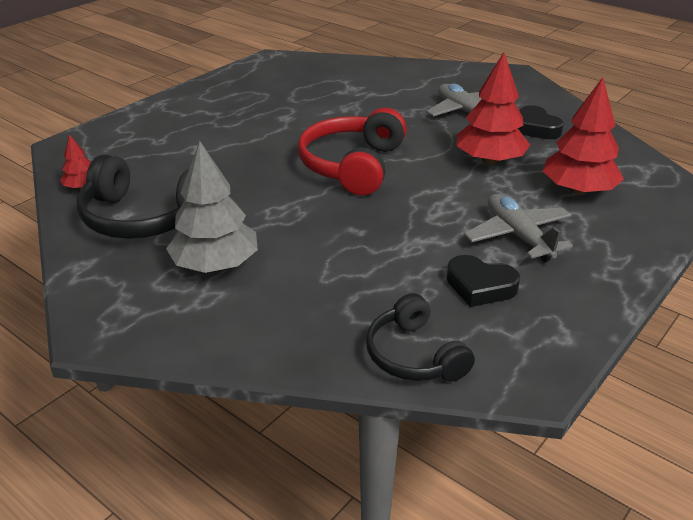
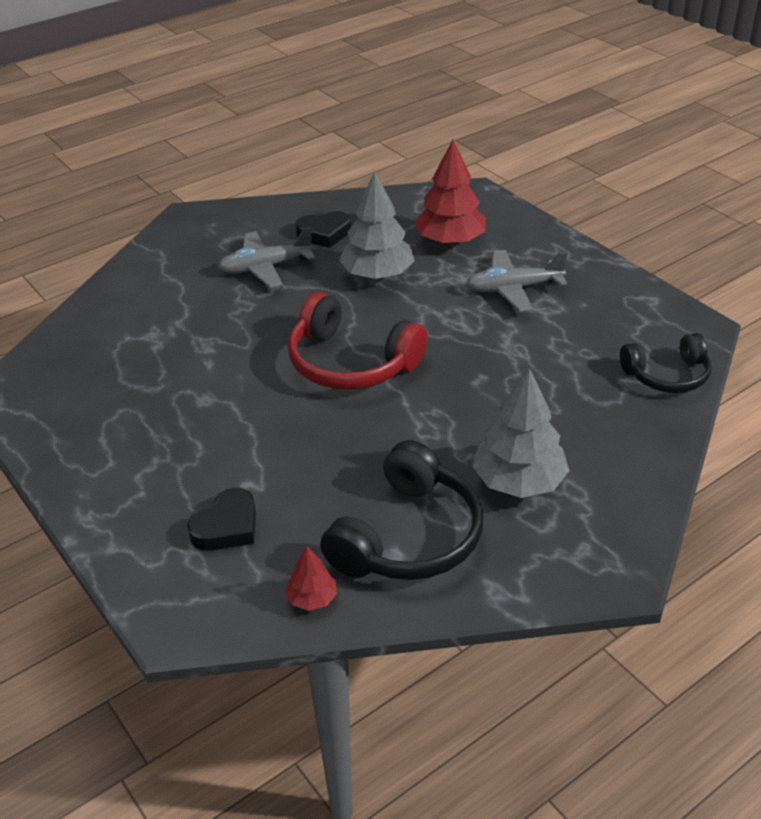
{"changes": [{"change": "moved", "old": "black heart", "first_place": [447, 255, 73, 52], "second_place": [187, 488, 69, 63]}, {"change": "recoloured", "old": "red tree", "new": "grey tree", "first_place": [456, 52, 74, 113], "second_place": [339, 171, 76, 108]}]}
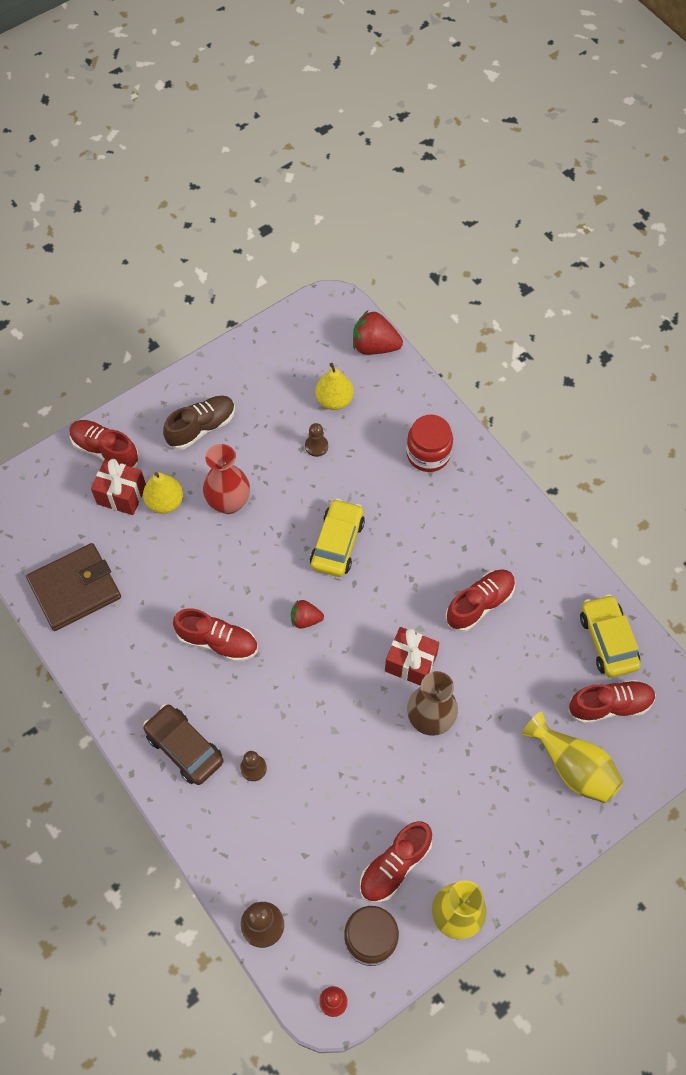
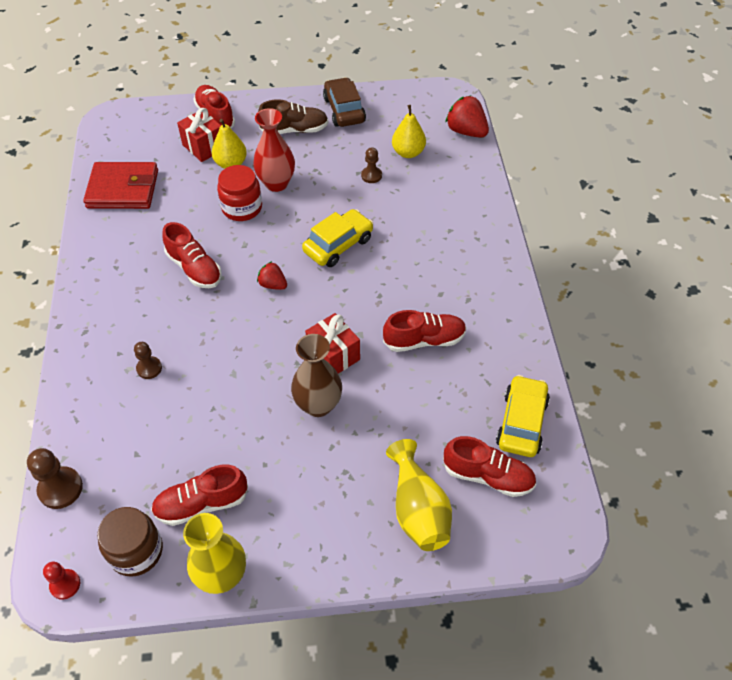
{"changes": [{"change": "recoloured", "old": "brown wallet", "new": "red wallet", "first_place": [26, 543, 95, 88], "second_place": [83, 162, 75, 47]}, {"change": "moved", "old": "brown car", "first_place": [143, 704, 80, 81], "second_place": [323, 77, 43, 50]}, {"change": "moved", "old": "red jar", "first_place": [406, 415, 47, 57], "second_place": [217, 165, 45, 56]}]}
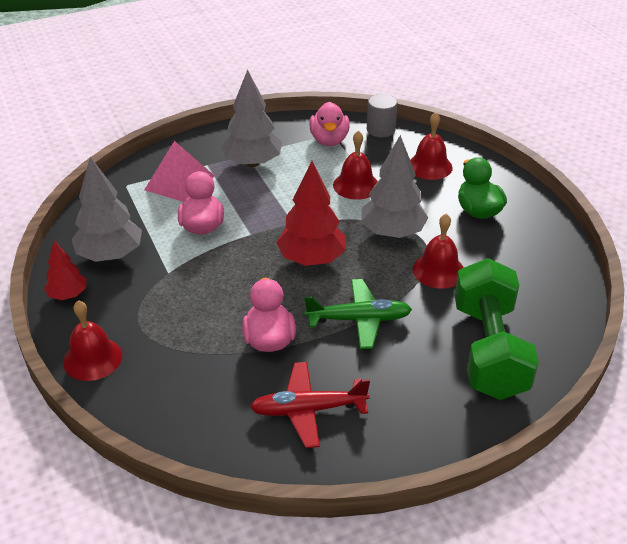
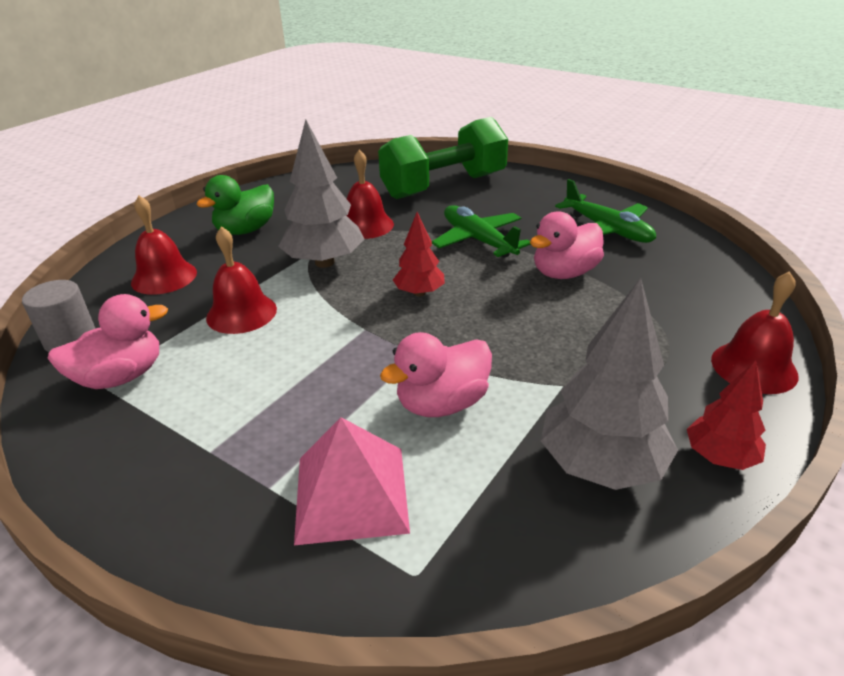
{"changes": [{"change": "removed", "old": "grey tree", "first_place": [221, 69, 61, 98]}, {"change": "recoloured", "old": "red plane", "new": "green plane", "first_place": [250, 362, 120, 86], "second_place": [555, 179, 101, 64]}, {"change": "resized", "old": "red tree", "first_place": [276, 161, 70, 105], "second_place": [393, 212, 52, 84], "factor": 0.57}]}
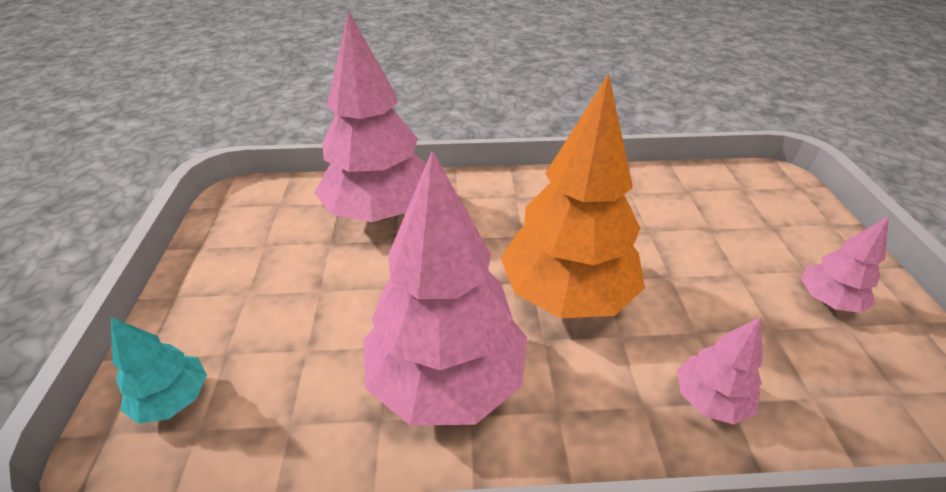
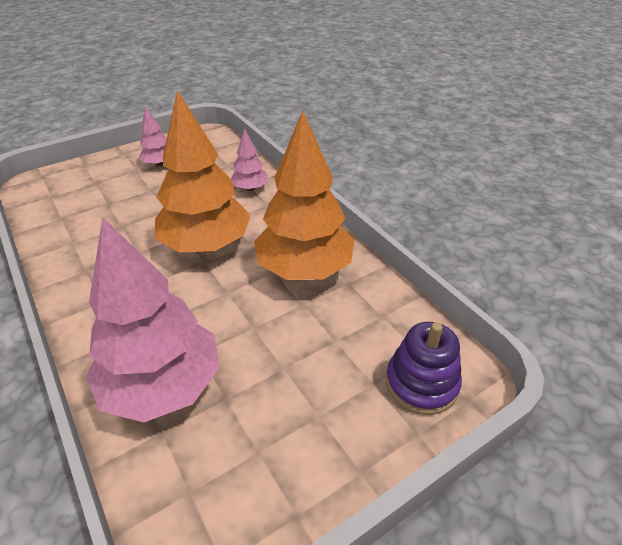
{"changes": [{"change": "replaced", "old": "turquoise tree", "new": "purple stacking toy", "first_place": [111, 317, 96, 107], "second_place": [386, 322, 76, 93]}, {"change": "recoloured", "old": "pink tree", "new": "orange tree", "first_place": [363, 150, 164, 276], "second_place": [254, 111, 101, 169]}]}
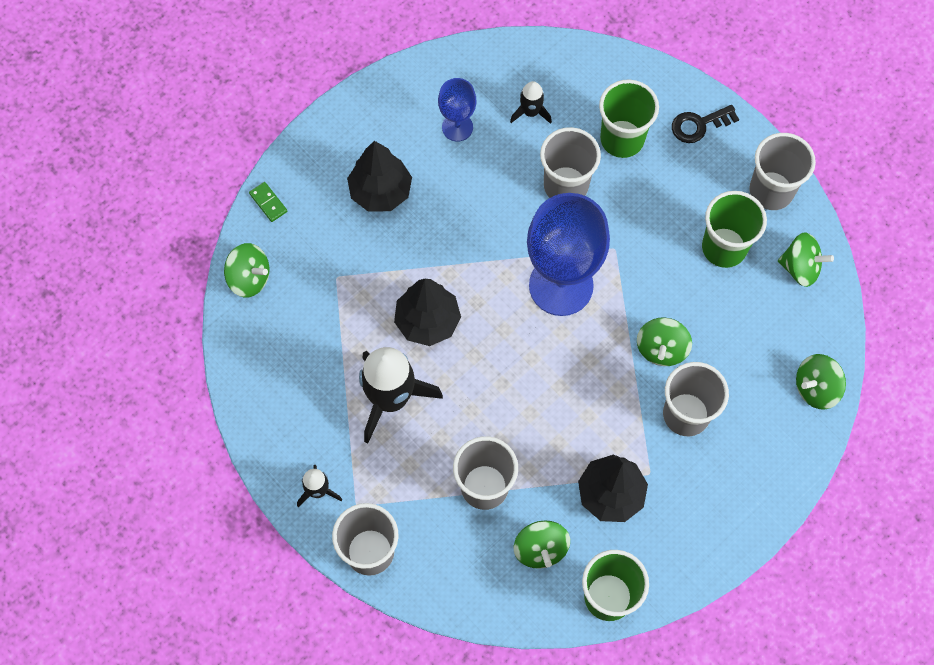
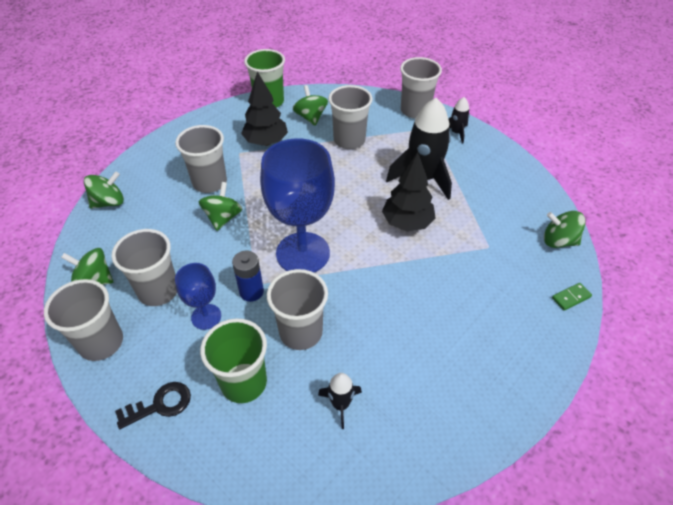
{"changes": [{"change": "turned", "old": "green domino", "first_place": [249, 182, 38, 40], "second_place": [552, 283, 40, 28], "degrees": -75}, {"change": "removed", "old": "black tree", "first_place": [347, 141, 65, 71]}, {"change": "moved", "old": "blue goblet", "first_place": [438, 78, 38, 64], "second_place": [175, 263, 46, 67]}, {"change": "recoloured", "old": "green cup", "new": "grey cup", "first_place": [702, 191, 65, 77], "second_place": [111, 229, 66, 77]}, {"change": "added", "new": "blue battery", "second_place": [232, 251, 32, 51]}]}
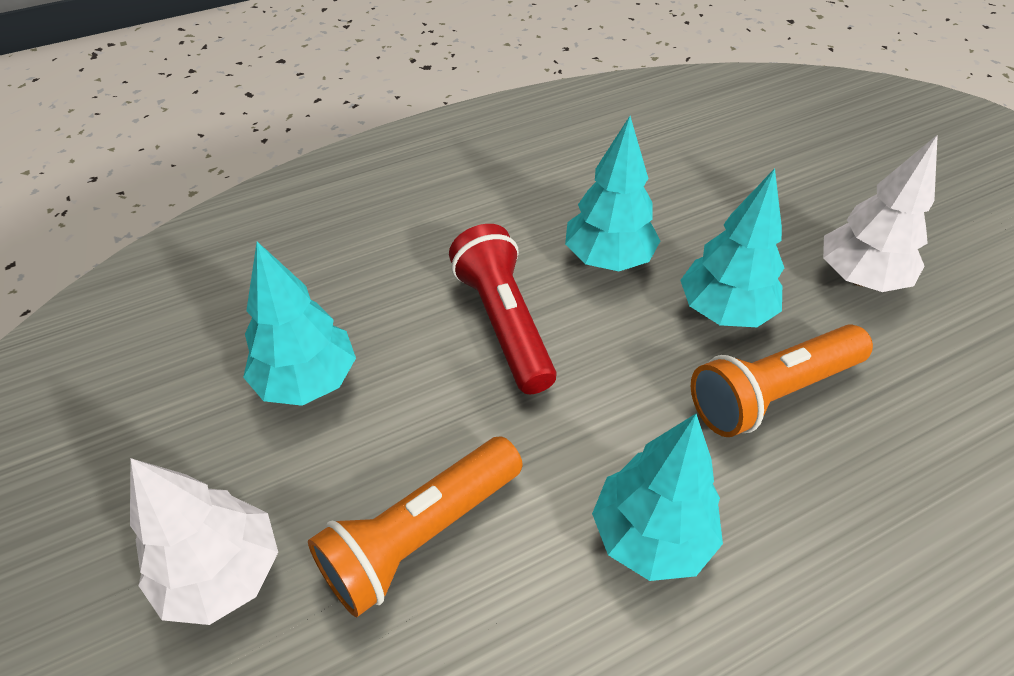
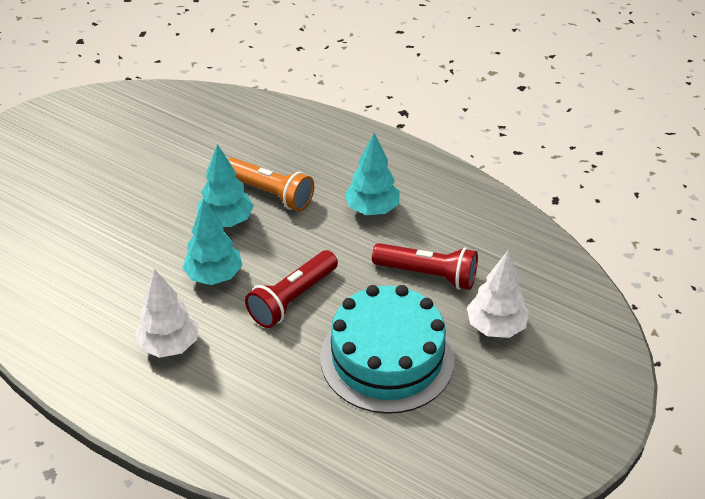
{"changes": [{"change": "replaced", "old": "turquoise tree", "new": "turquoise cake", "first_place": [243, 242, 113, 164], "second_place": [320, 285, 135, 129]}, {"change": "recoloured", "old": "orange flashlight", "new": "red flashlight", "first_place": [308, 437, 215, 180], "second_place": [372, 243, 106, 47]}, {"change": "moved", "old": "white tree", "first_place": [823, 134, 115, 158], "second_place": [135, 269, 63, 89]}]}
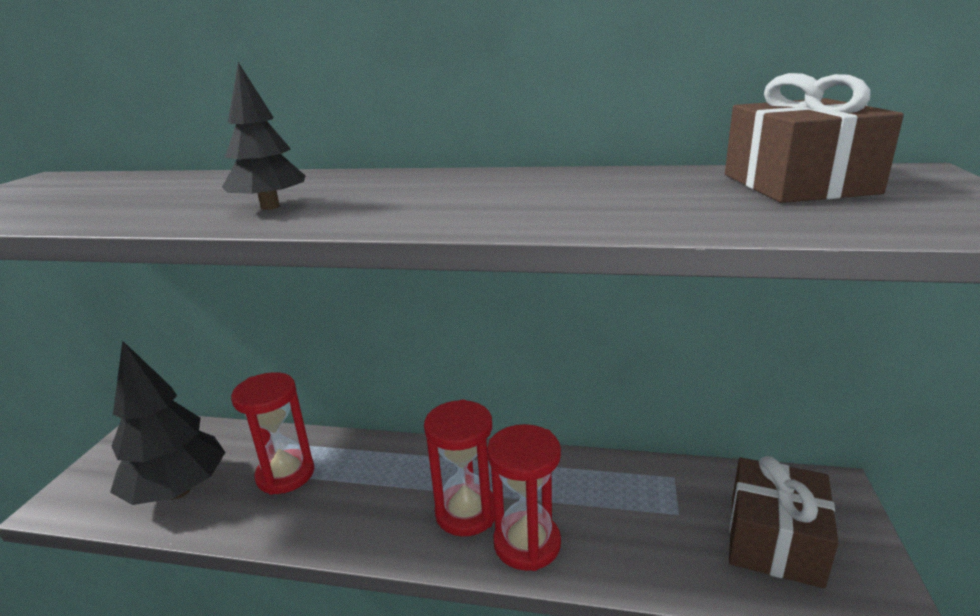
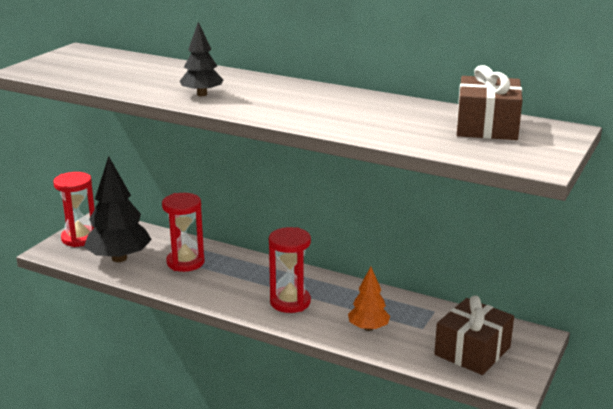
{"changes": [{"change": "moved", "old": "red hourglass", "first_place": [487, 424, 74, 147], "second_place": [53, 172, 42, 75]}, {"change": "added", "new": "orange tree", "second_place": [348, 267, 42, 64]}]}
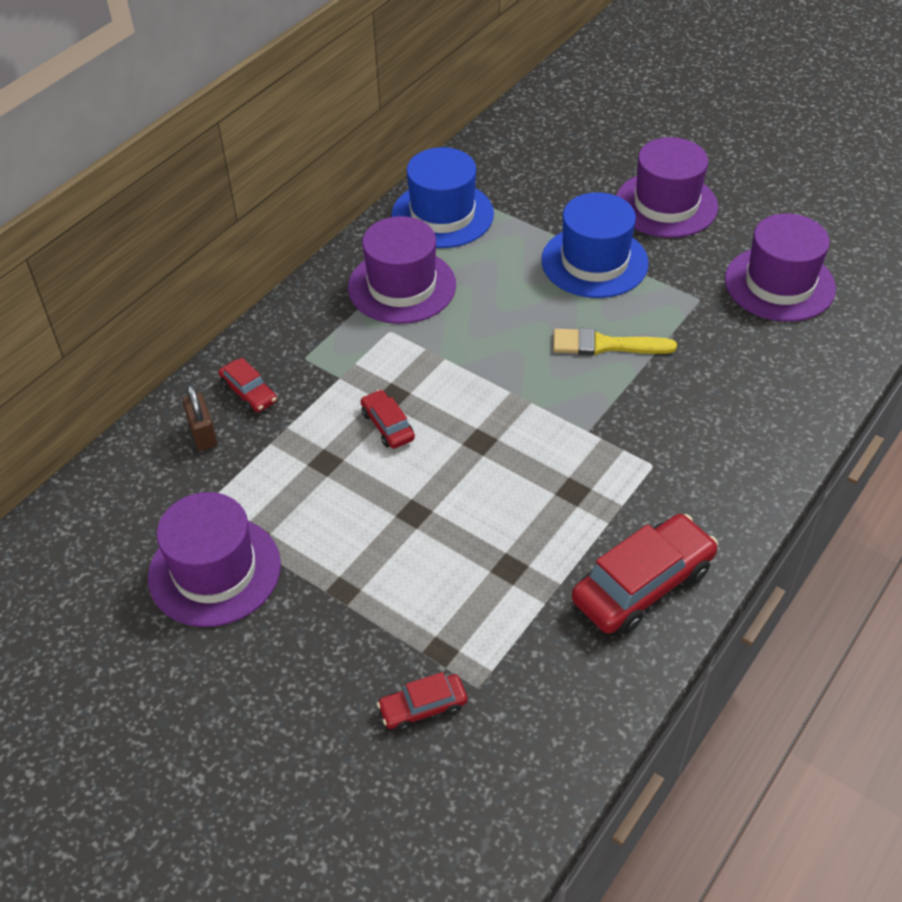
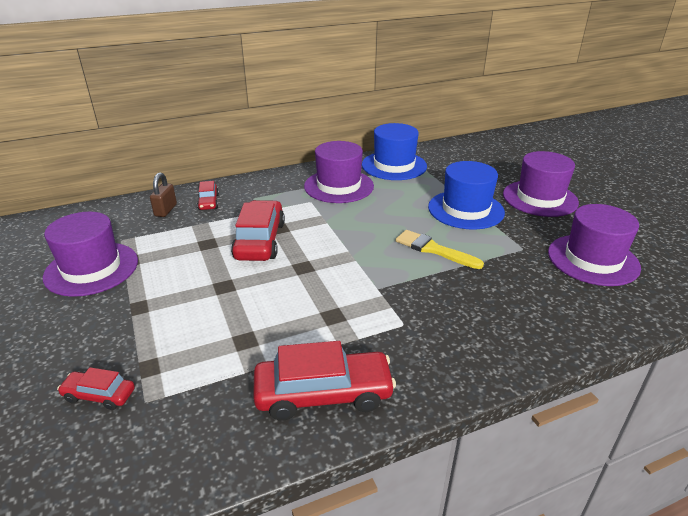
{"changes": [{"change": "resized", "old": "red car", "first_place": [361, 390, 54, 59], "second_place": [231, 200, 54, 61], "factor": 1.92}]}
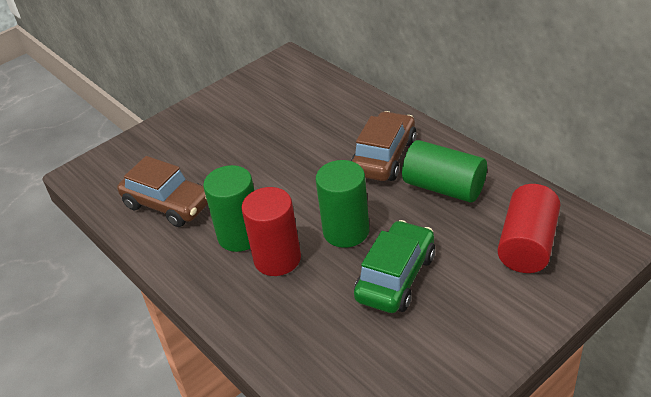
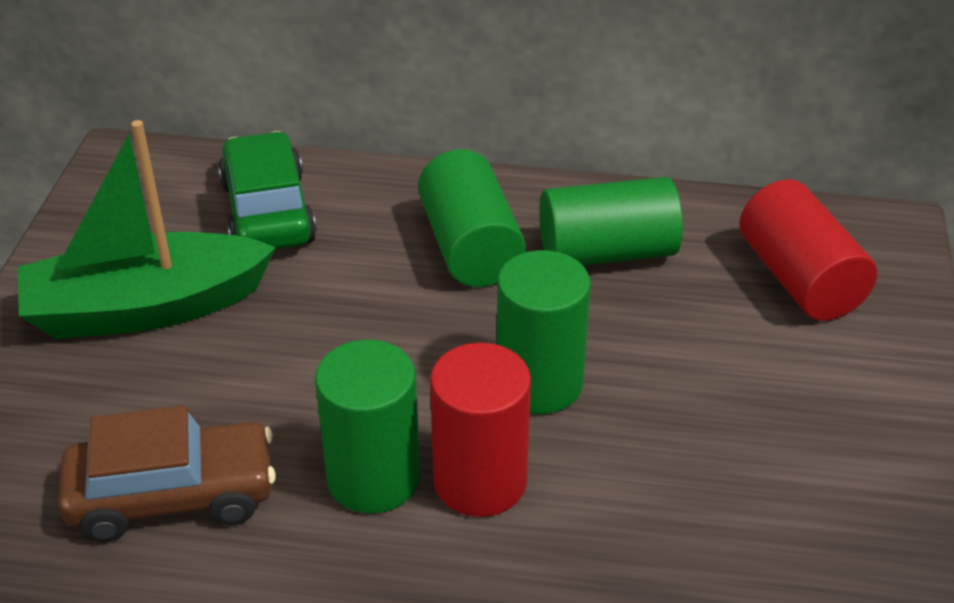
{"changes": [{"change": "replaced", "old": "brown car", "new": "green cylinder", "first_place": [351, 111, 66, 70], "second_place": [418, 149, 108, 138]}, {"change": "moved", "old": "green car", "first_place": [354, 220, 81, 93], "second_place": [218, 131, 99, 118]}, {"change": "added", "new": "green boat", "second_place": [18, 120, 258, 219]}]}
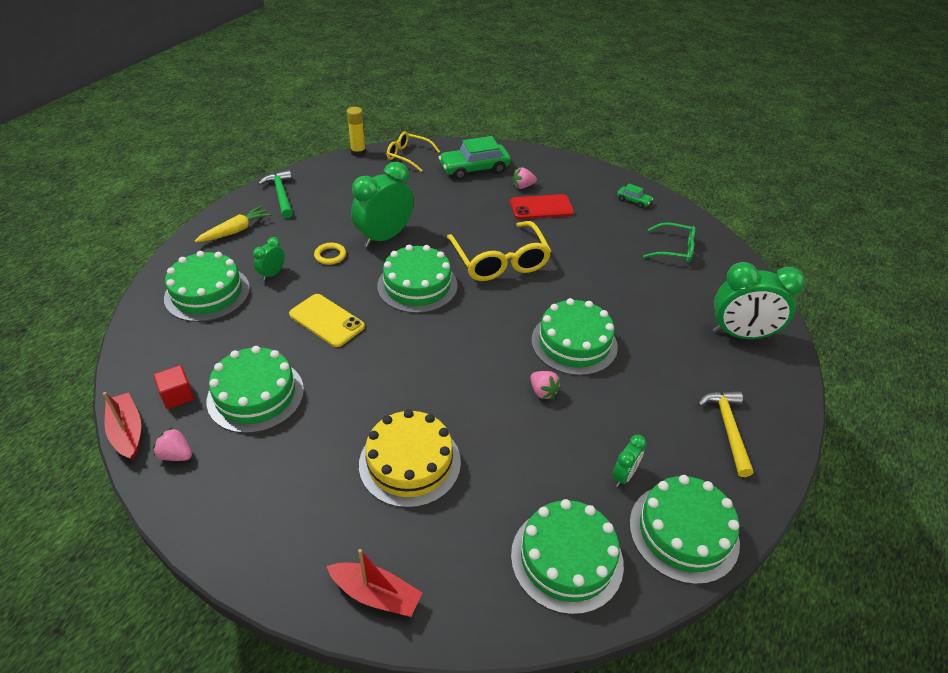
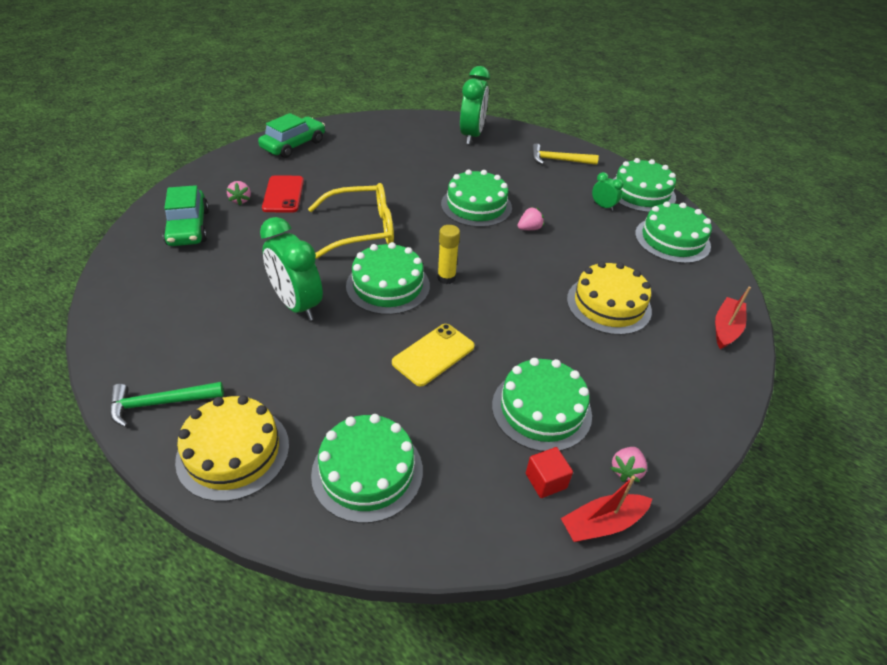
{"changes": [{"change": "replaced", "old": "yellow carrot", "new": "yellow cake", "first_place": [195, 206, 76, 36], "second_place": [175, 395, 114, 107]}, {"change": "removed", "old": "green clock", "first_place": [253, 237, 32, 44]}, {"change": "removed", "old": "yellow ring", "first_place": [314, 243, 32, 22]}, {"change": "moved", "old": "yellow glue stick", "first_place": [347, 107, 19, 50], "second_place": [437, 225, 23, 59]}, {"change": "removed", "old": "yellow glasses", "first_place": [387, 131, 53, 41]}, {"change": "resized", "old": "green car", "first_place": [617, 183, 36, 25], "second_place": [258, 113, 67, 45], "factor": 2.09}, {"change": "removed", "old": "green glasses", "first_place": [643, 222, 53, 41]}]}
